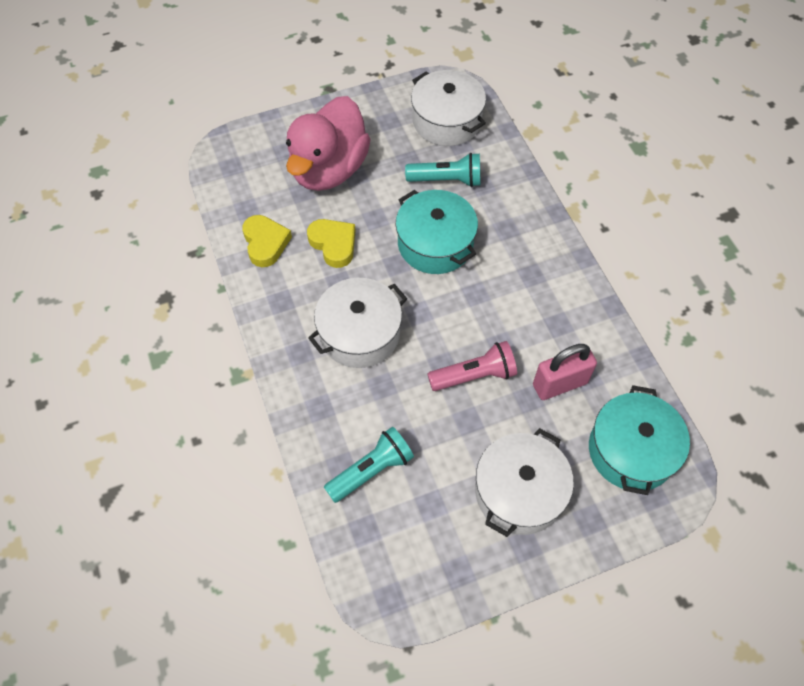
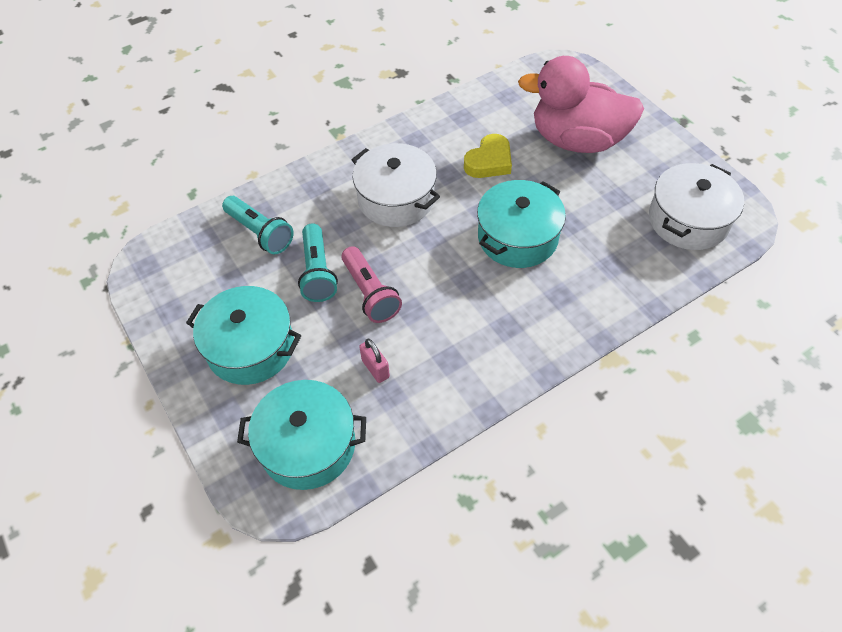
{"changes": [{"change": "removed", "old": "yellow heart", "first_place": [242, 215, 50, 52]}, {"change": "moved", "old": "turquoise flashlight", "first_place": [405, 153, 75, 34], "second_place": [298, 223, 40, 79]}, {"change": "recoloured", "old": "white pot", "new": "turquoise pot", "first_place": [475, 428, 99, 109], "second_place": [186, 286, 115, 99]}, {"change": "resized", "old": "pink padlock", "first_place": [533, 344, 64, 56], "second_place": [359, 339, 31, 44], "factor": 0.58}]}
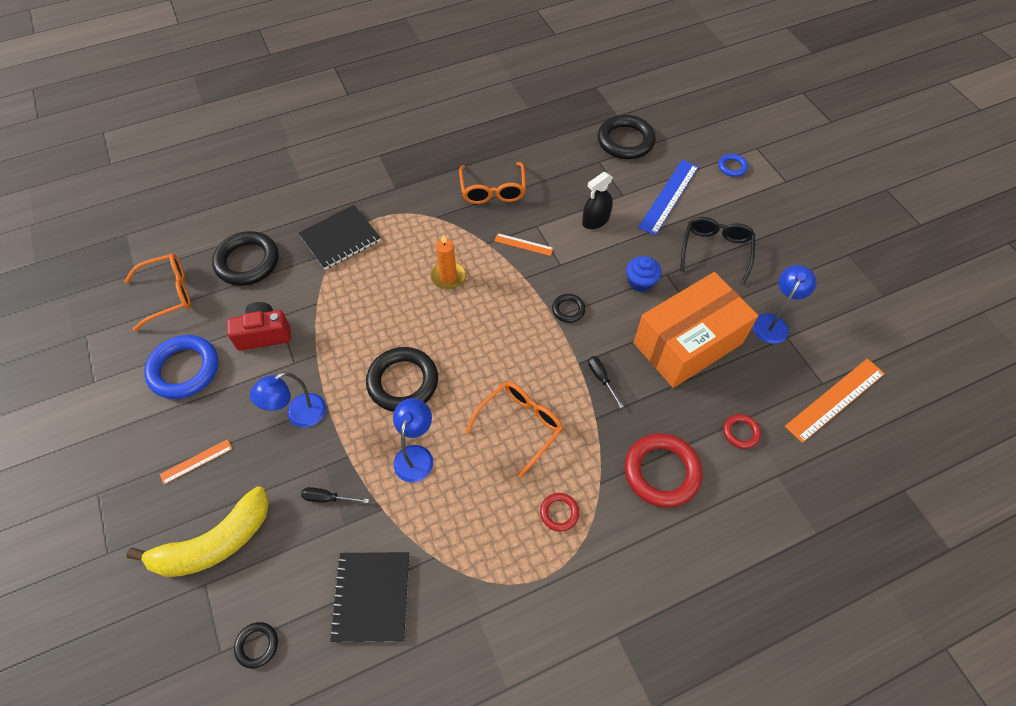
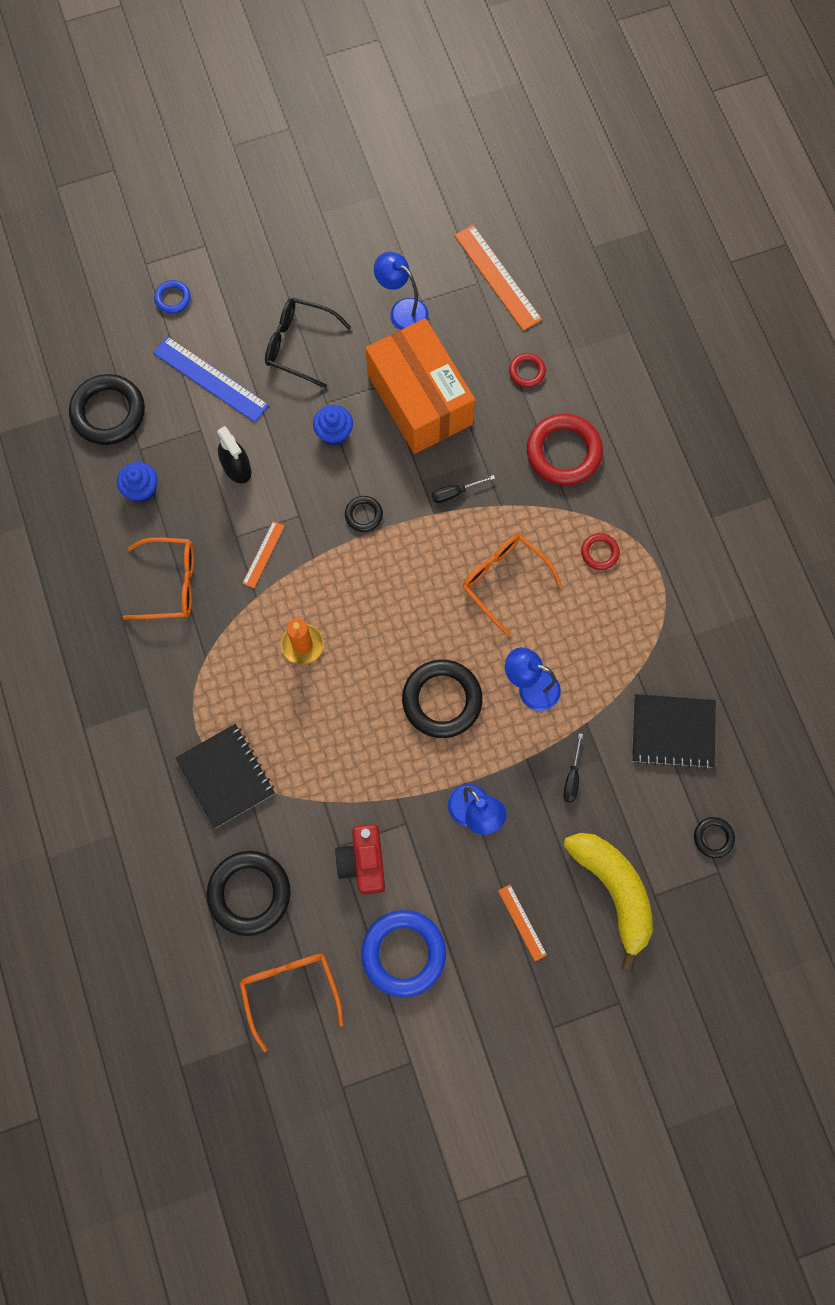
{"changes": [{"change": "added", "new": "blue cupcake", "second_place": [117, 462, 41, 41]}]}
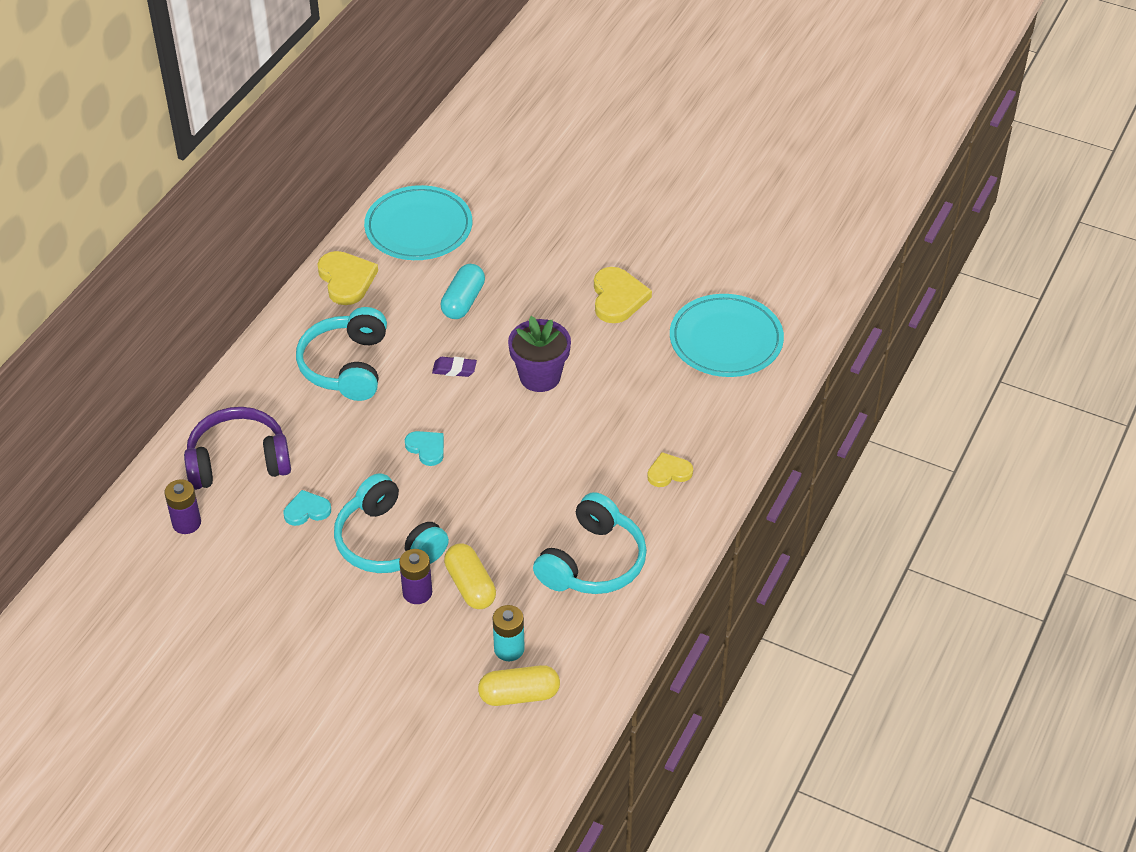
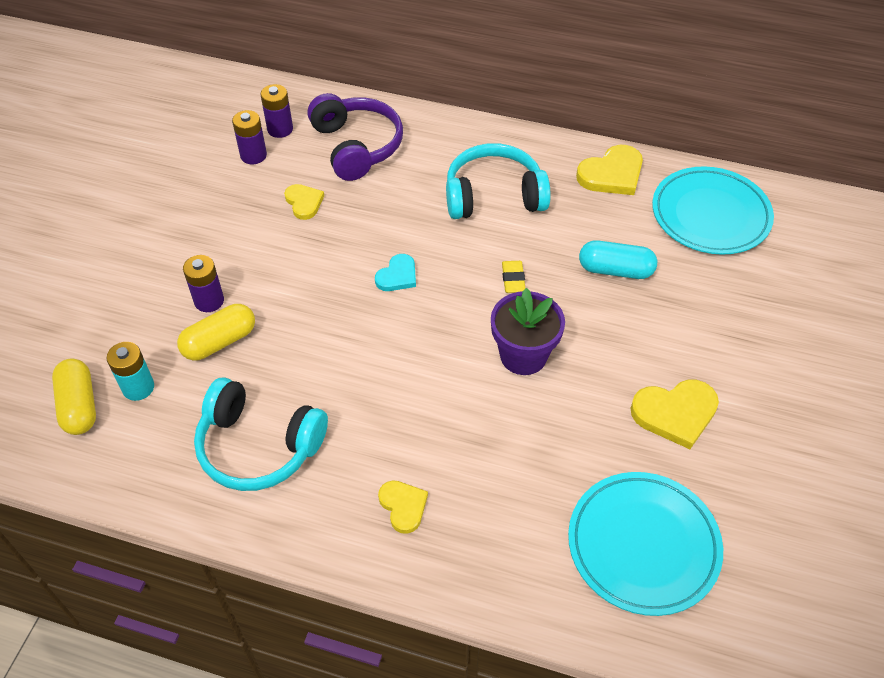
{"changes": [{"change": "recoloured", "old": "turquoise heart", "new": "yellow heart", "first_place": [284, 490, 47, 36], "second_place": [284, 184, 40, 36]}, {"change": "removed", "old": "turquoise headphones", "first_place": [334, 473, 115, 100]}, {"change": "recoloured", "old": "purple eraser", "new": "yellow eraser", "first_place": [432, 357, 45, 20], "second_place": [502, 261, 23, 32]}, {"change": "added", "new": "purple battery", "second_place": [232, 110, 35, 54]}]}
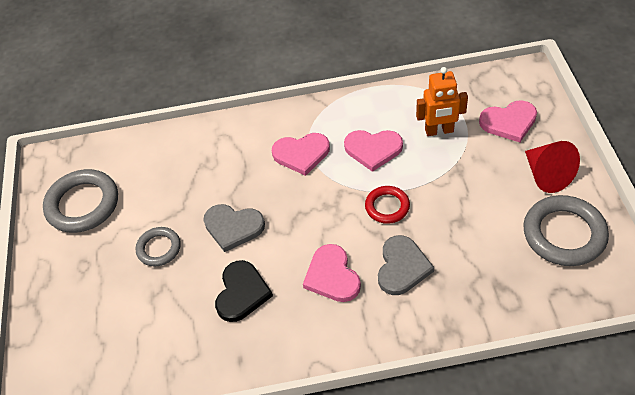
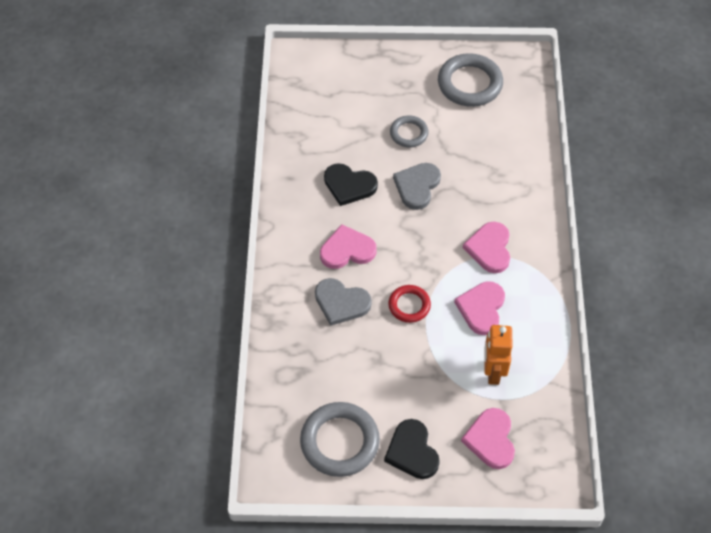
{"changes": [{"change": "replaced", "old": "red cone", "new": "black heart", "first_place": [525, 141, 55, 52], "second_place": [384, 419, 56, 60]}]}
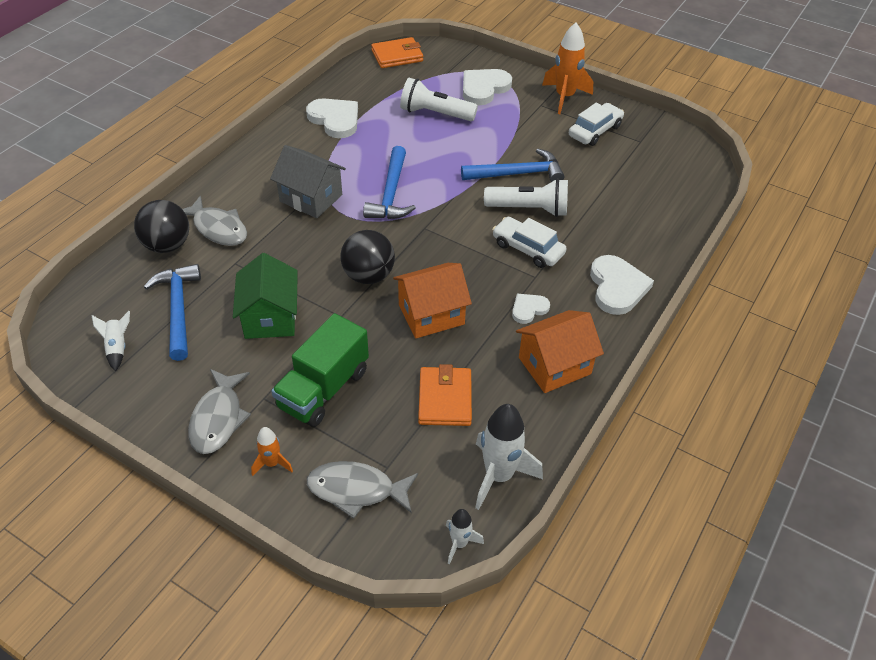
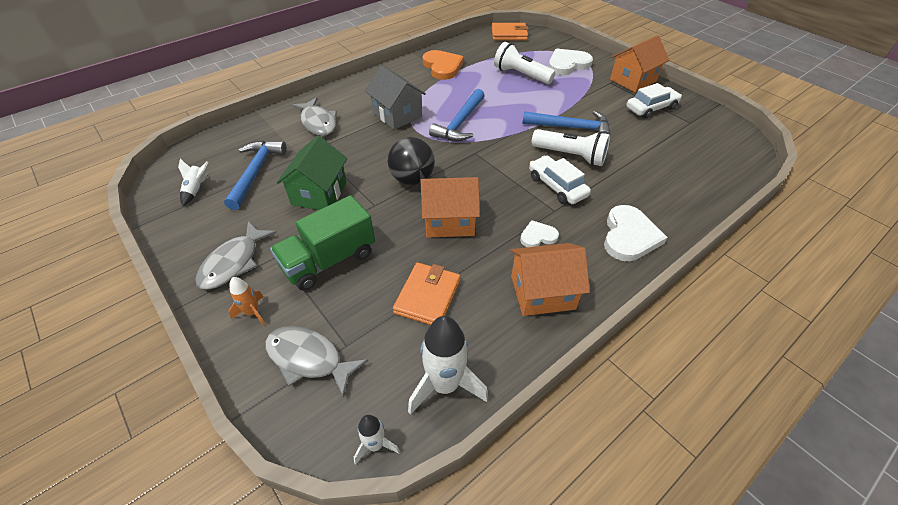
{"changes": [{"change": "removed", "old": "black ball", "first_place": [134, 200, 55, 53]}, {"change": "recoloured", "old": "white heart", "new": "orange heart", "first_place": [306, 98, 52, 40], "second_place": [423, 50, 41, 30]}, {"change": "replaced", "old": "orange rocket", "new": "orange house", "first_place": [542, 23, 51, 91], "second_place": [610, 35, 59, 58]}]}
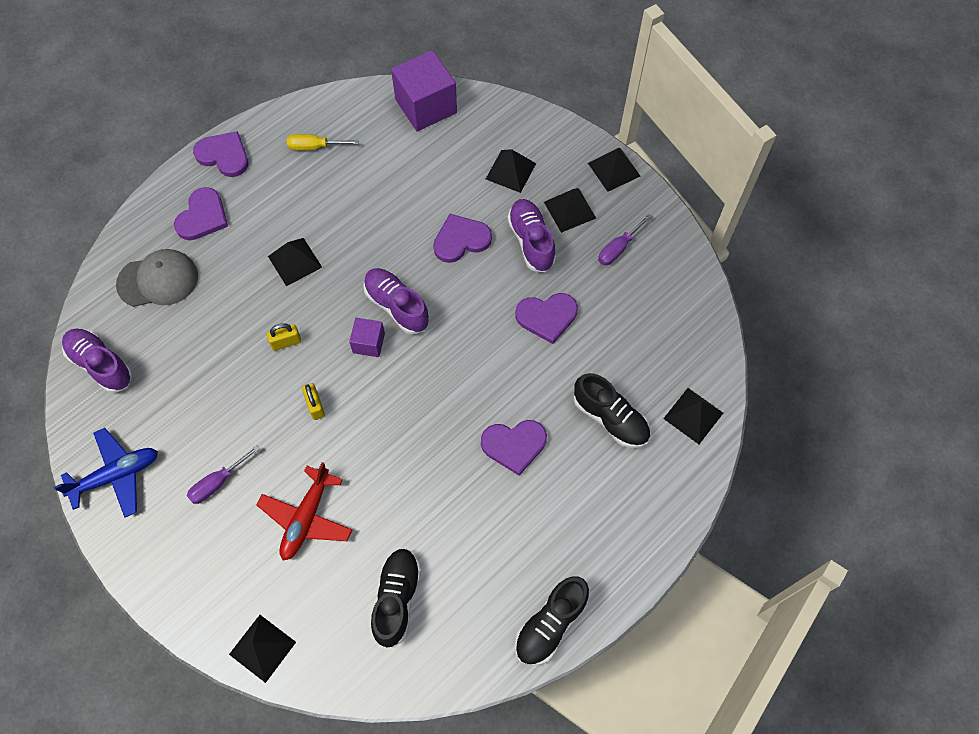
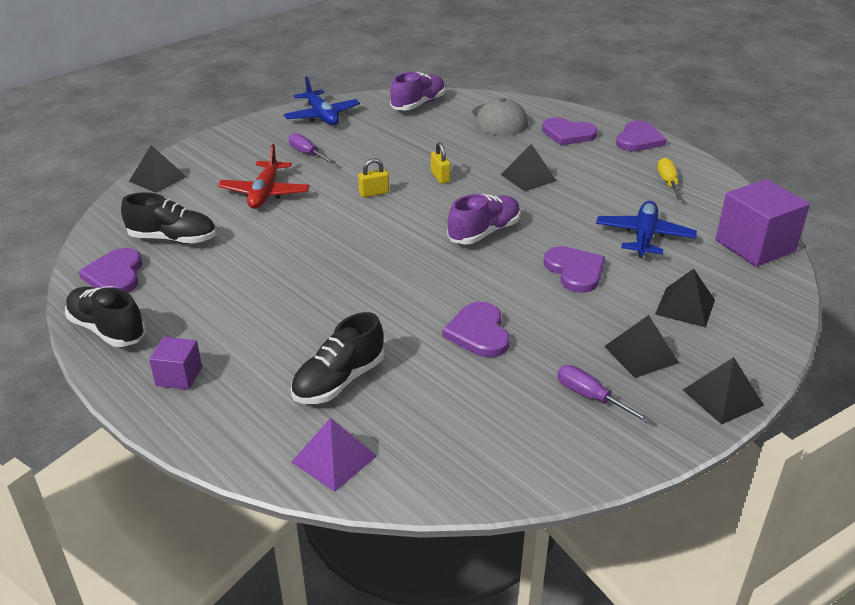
{"changes": [{"change": "turned", "old": "red plane", "first_place": [256, 462, 96, 98], "second_place": [218, 144, 92, 65], "degrees": -105}, {"change": "moved", "old": "purple cube", "first_place": [349, 318, 36, 39], "second_place": [149, 337, 53, 53]}, {"change": "moved", "old": "purple heart", "first_place": [481, 420, 66, 56], "second_place": [78, 248, 64, 45]}, {"change": "removed", "old": "purple shoe", "first_place": [507, 199, 49, 74]}, {"change": "recoloured", "old": "black pyramid", "new": "purple pyramid", "first_place": [663, 388, 60, 56], "second_place": [291, 418, 86, 74]}, {"change": "added", "new": "blue plane", "second_place": [596, 201, 101, 57]}]}
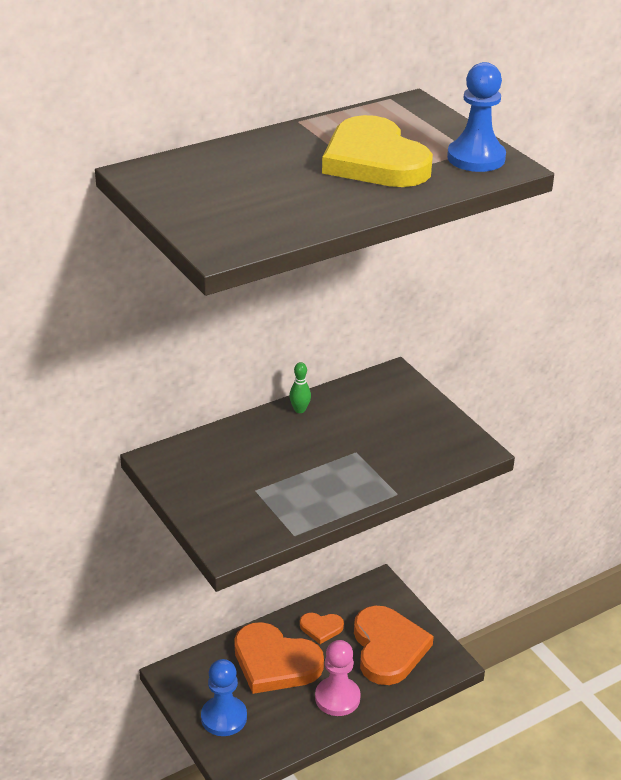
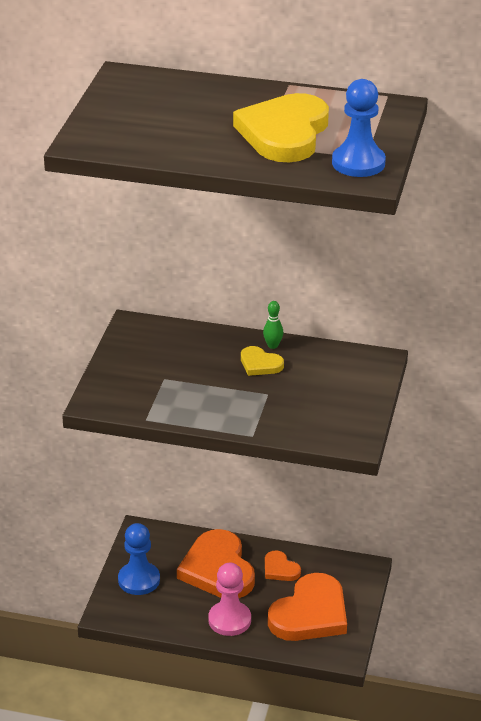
{"changes": [{"change": "added", "new": "yellow heart", "second_place": [241, 346, 43, 30]}]}
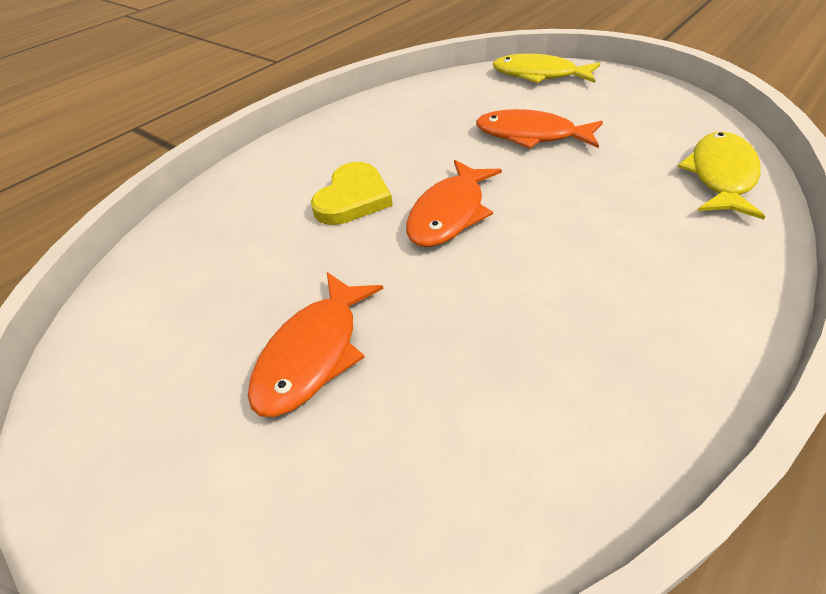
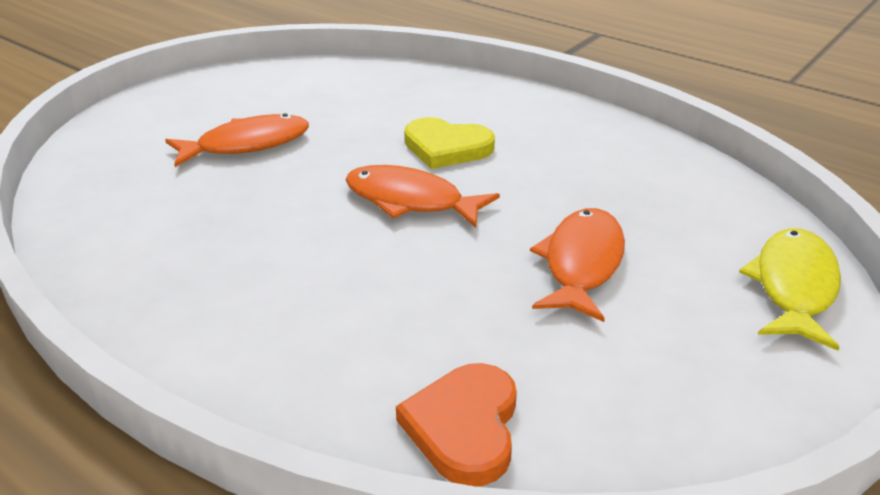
{"changes": [{"change": "turned", "old": "orange fish", "first_place": [248, 272, 136, 145], "second_place": [165, 114, 144, 53], "degrees": 135}, {"change": "replaced", "old": "yellow fish", "new": "orange heart", "first_place": [677, 132, 88, 88], "second_place": [396, 363, 121, 123]}]}
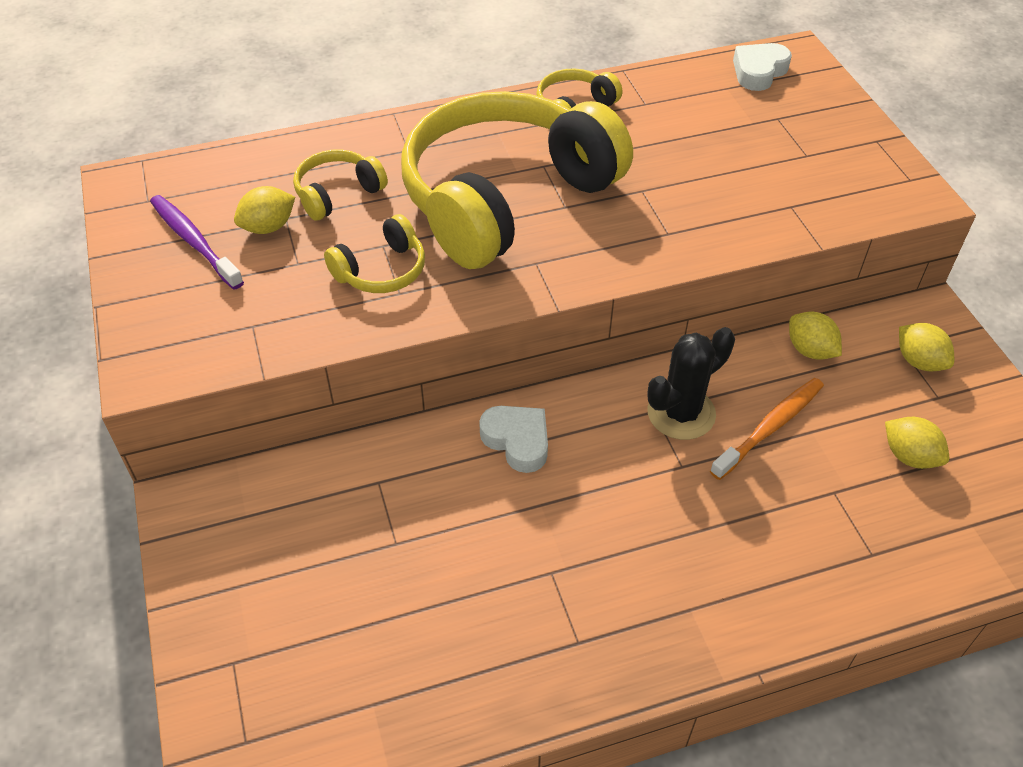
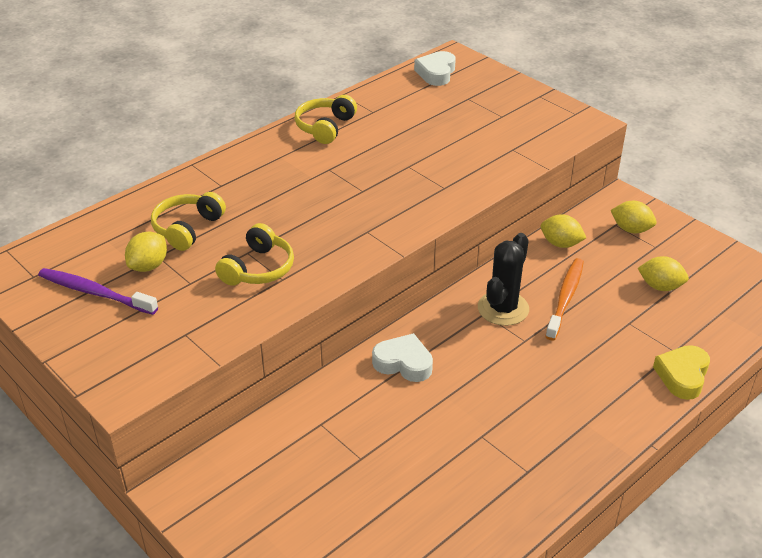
{"changes": [{"change": "removed", "old": "yellow headphones", "first_place": [401, 91, 232, 178]}, {"change": "added", "new": "yellow heart", "second_place": [653, 345, 57, 55]}]}
